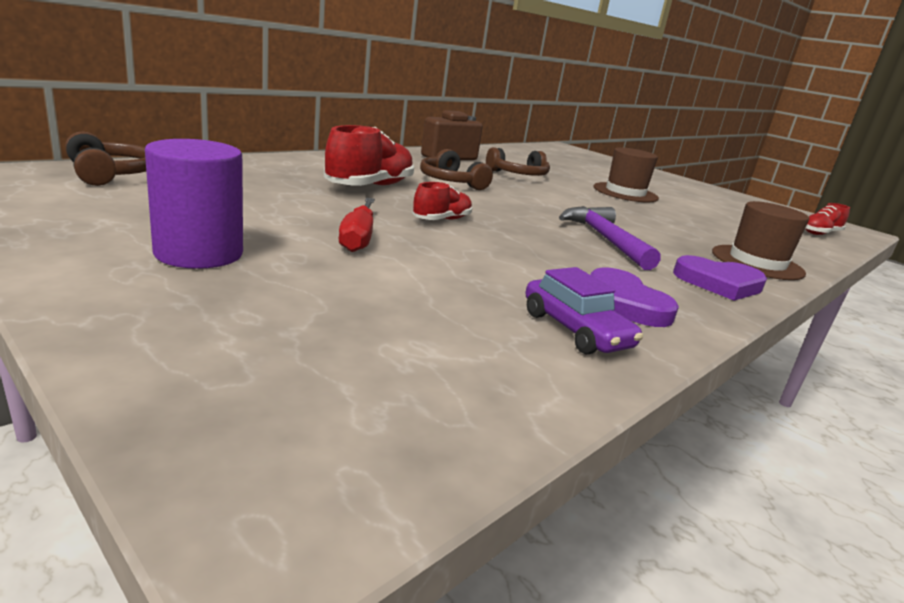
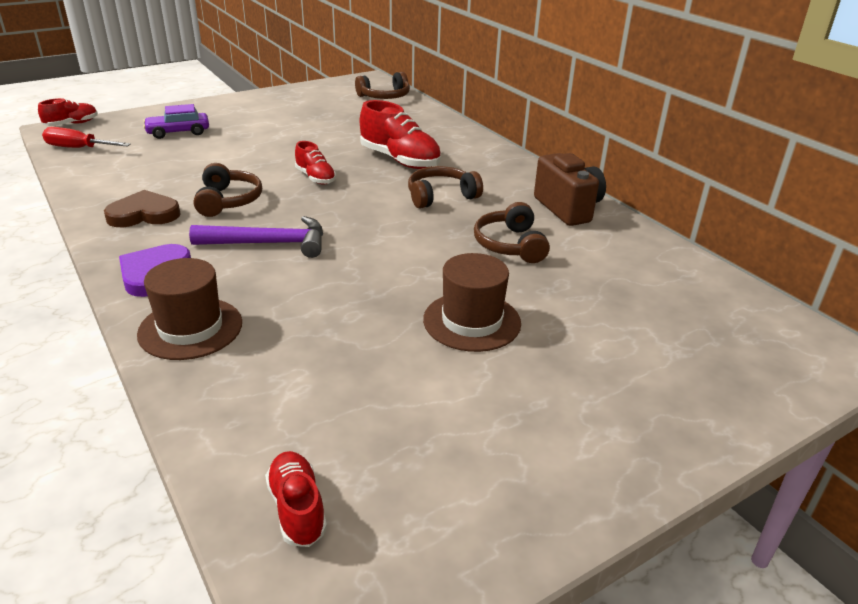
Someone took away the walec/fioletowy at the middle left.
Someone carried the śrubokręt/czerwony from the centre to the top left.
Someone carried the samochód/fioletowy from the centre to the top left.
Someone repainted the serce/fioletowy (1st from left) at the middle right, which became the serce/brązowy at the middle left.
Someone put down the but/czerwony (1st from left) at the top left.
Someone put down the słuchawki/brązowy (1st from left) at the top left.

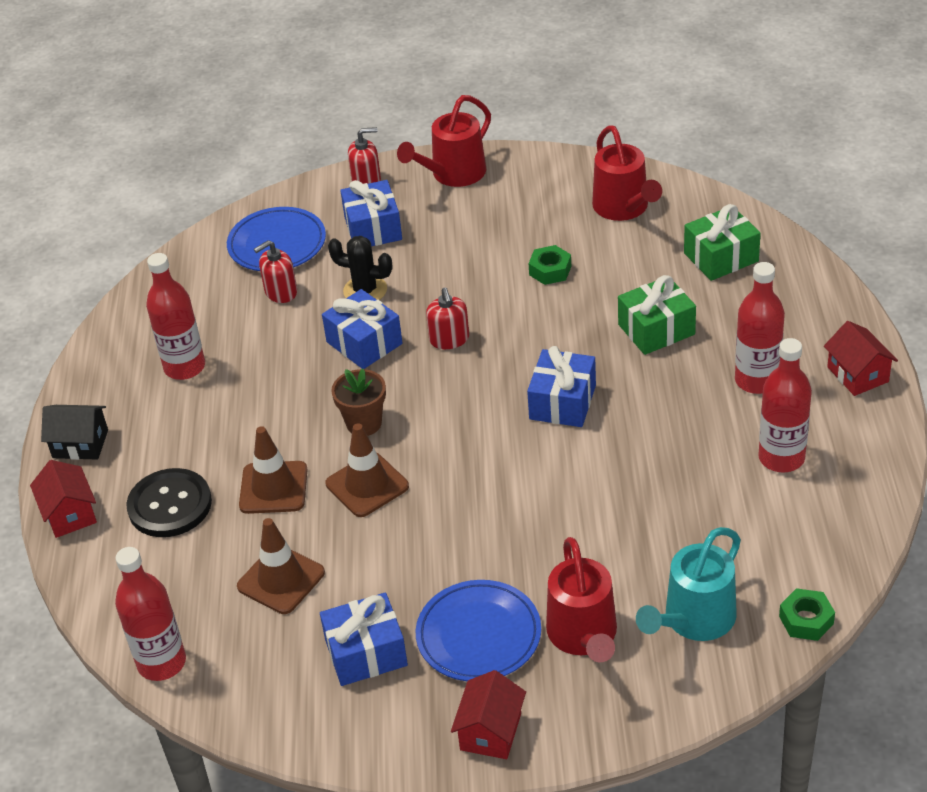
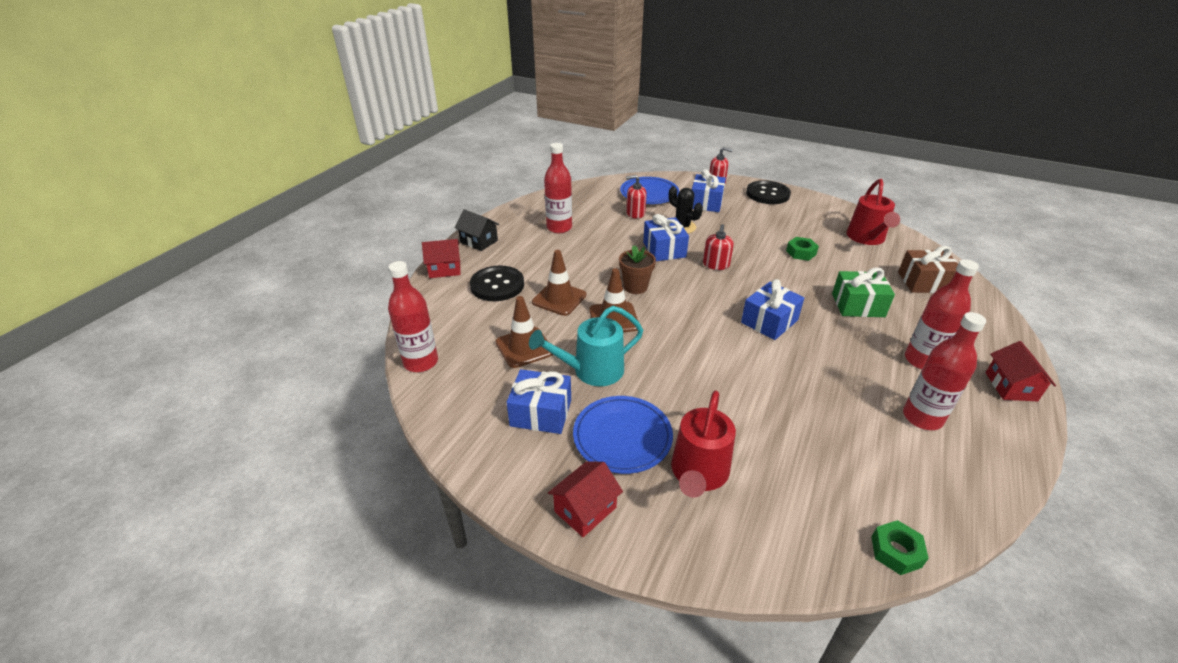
Someone rotated the domek/czerwony (1st from left) at the middle left by 75 degrees clockwise.
Someone swapped the konewka/czerwony (1st from left) at the top centre for the guzik/czarny (2nd from left) at the top centre.
Someone carried the konewka/turkusowy from the bottom right to the centre.
Someone repainted the prezent/zielony (2nd from left) at the top right, which became the prezent/brązowy at the middle right.

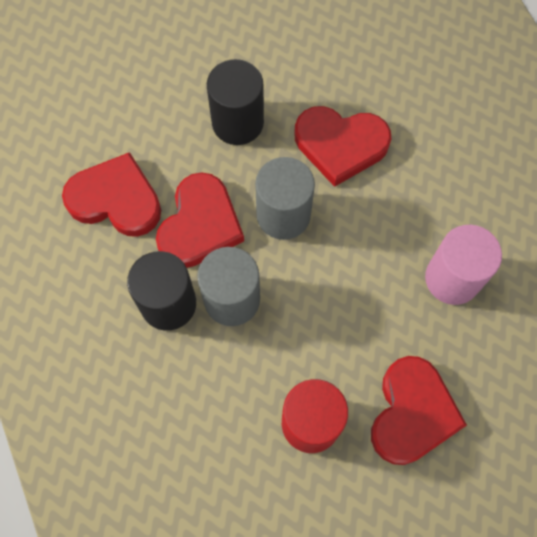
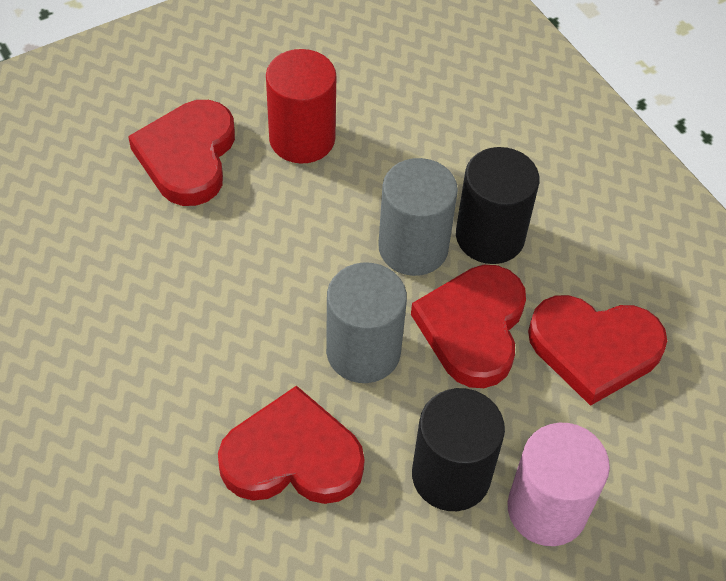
Someone carried the walec/różowy from the middle right to the bottom right.

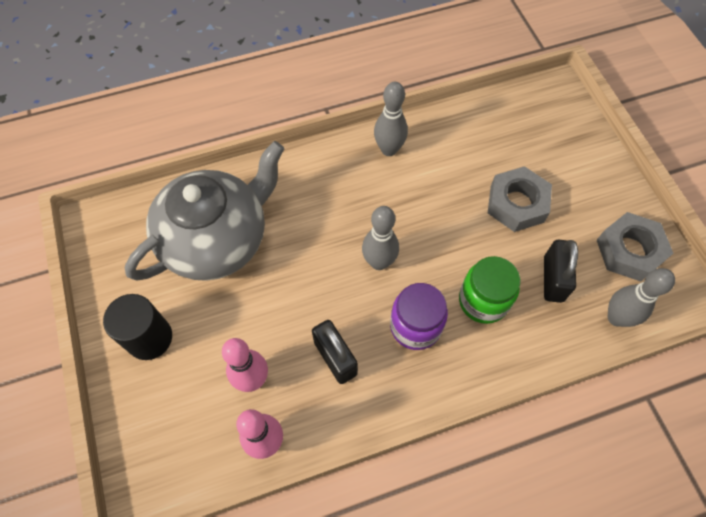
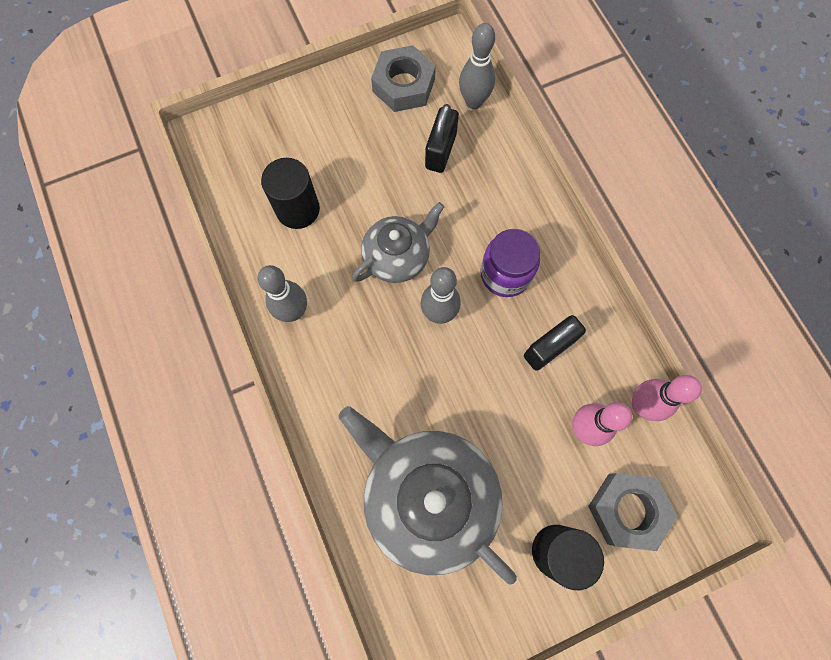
Someone took away the słoik/zielony at the middle right.
Someone carried the nakrętka/szary (1st from left in the first image) from the middle right to the bottom right.
Someone rotated the kłódka/czarny (2nd from left in the first image) at the middle right by 75 degrees counterclockwise.
Someone put down the walec/czarny (1st from left) at the top centre.
Someone put down the imbryk/szary (1st from left) at the centre.

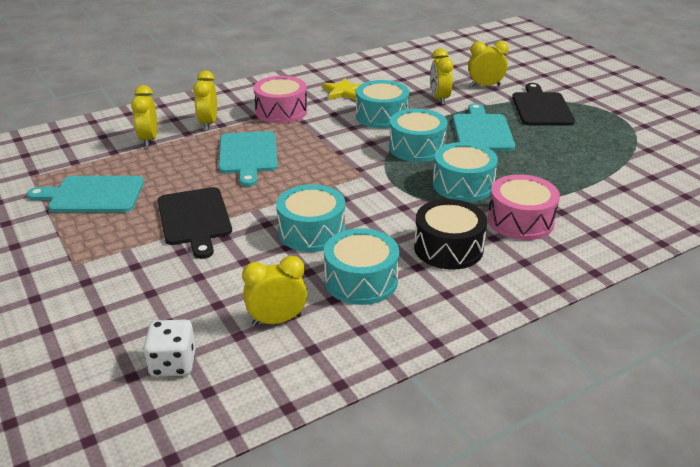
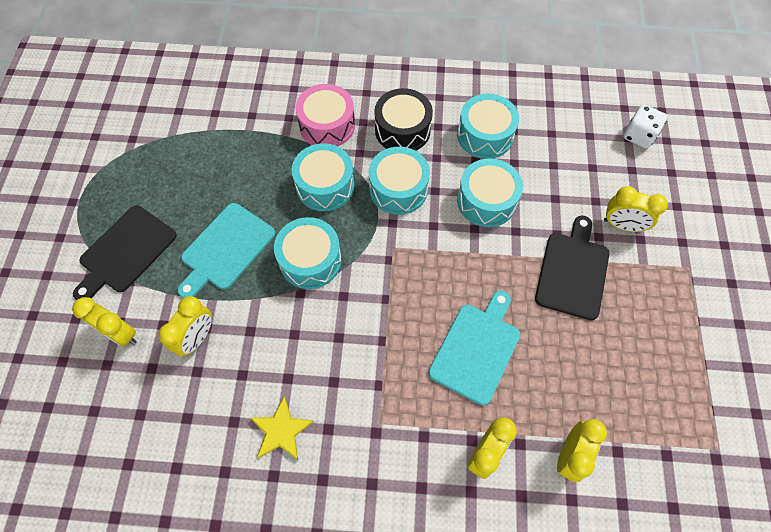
Someone took away the deska do krojenia/turkusowy (1st from left) at the middle left.
Someone carried the budzik/żółty (3rd from left in the first image) from the centre to the middle right.
Someone took away the bęben/różowy (1st from left) at the top centre.
Someone carried the bęben/turkusowy (3rd from left) from the top centre to the centre.

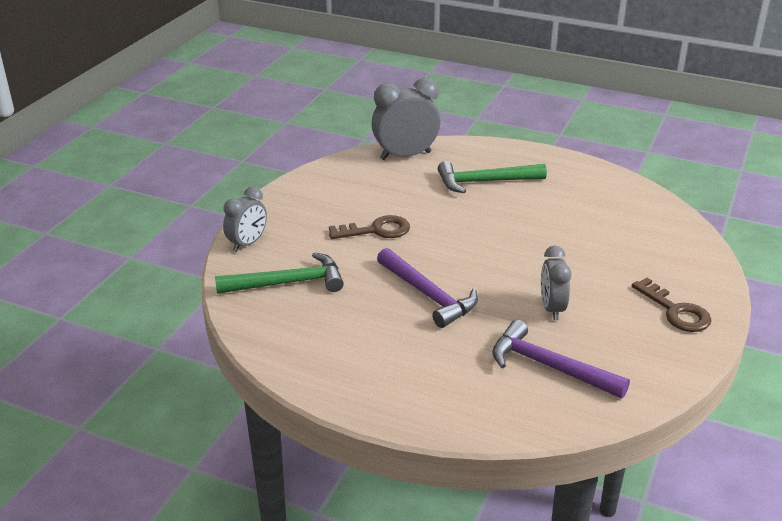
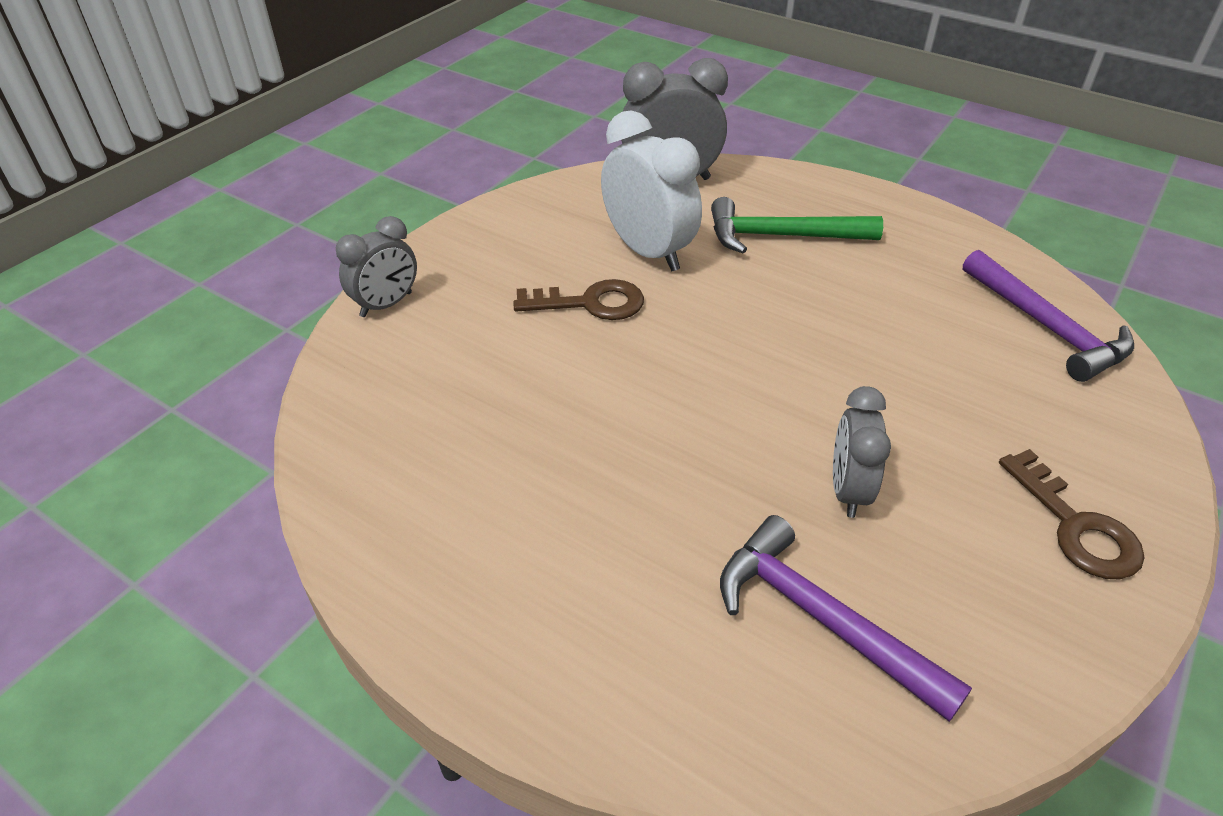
Someone took away the młotek/zielony (1st from left) at the centre.
Someone carried the młotek/fioletowy (1st from left in the first image) from the centre to the middle right.
Someone put down the budzik/biały at the top centre.

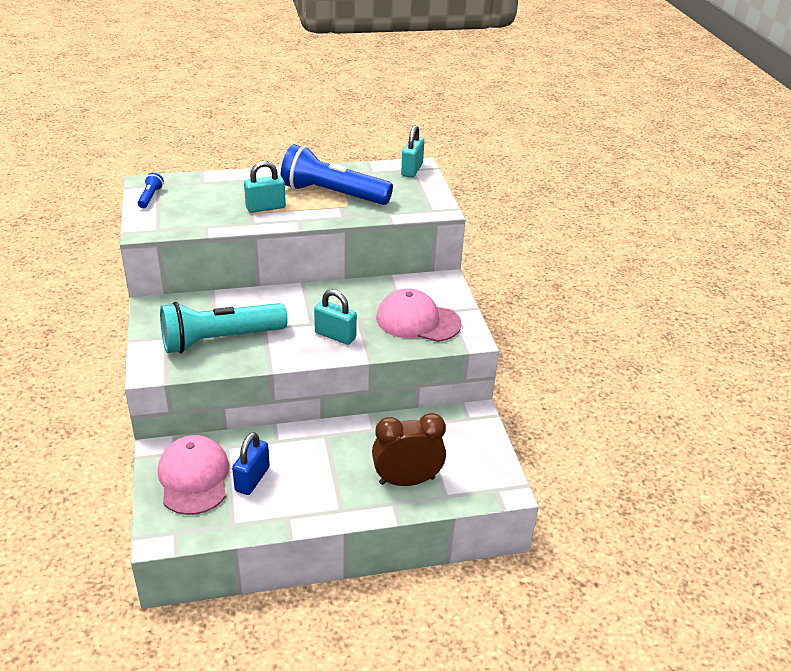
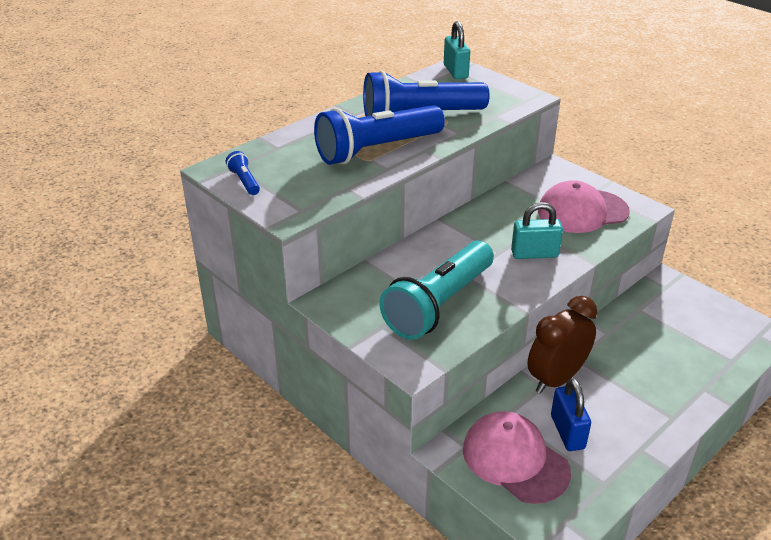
Someone swapped the kłódka/turkusowy (1st from left) at the top centre for the latarka/niebieski (2nd from left) at the top centre.
Someone carried the budzik/brązowy from the bottom centre to the middle right.

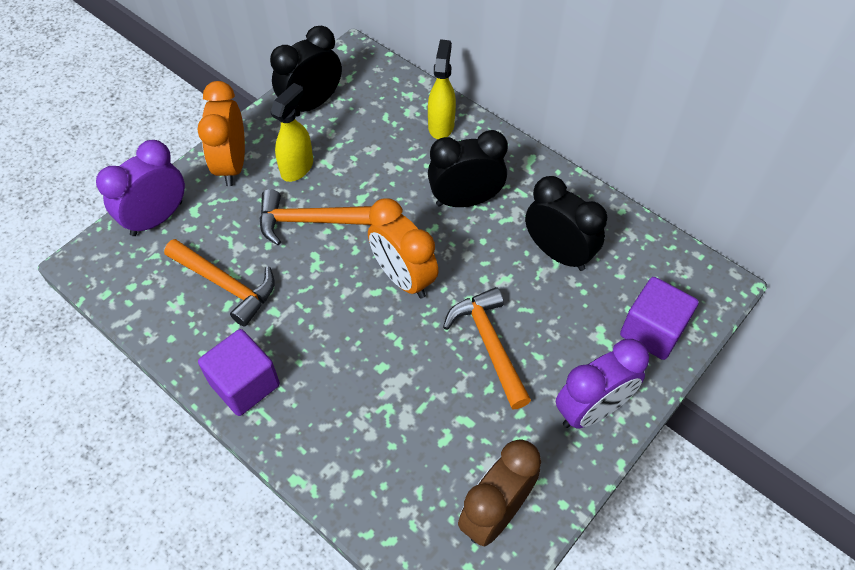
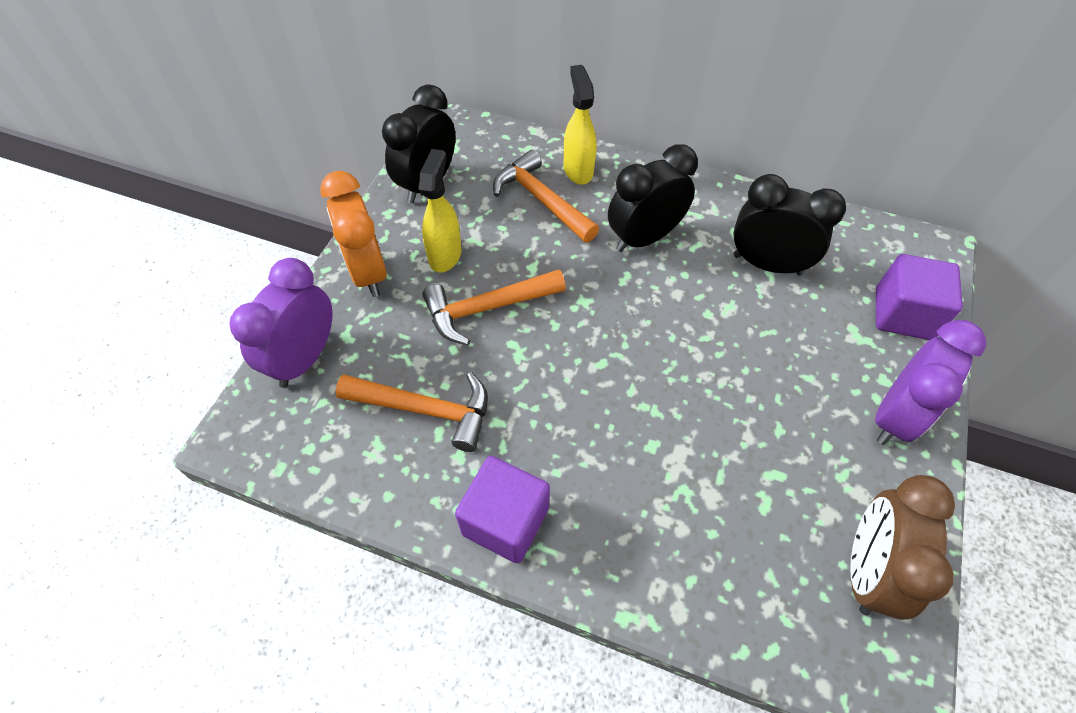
Someone took away the budzik/pomarańczowy (2nd from left) at the centre.
Someone carried the młotek/pomarańczowy (3rd from left) from the centre to the top centre.

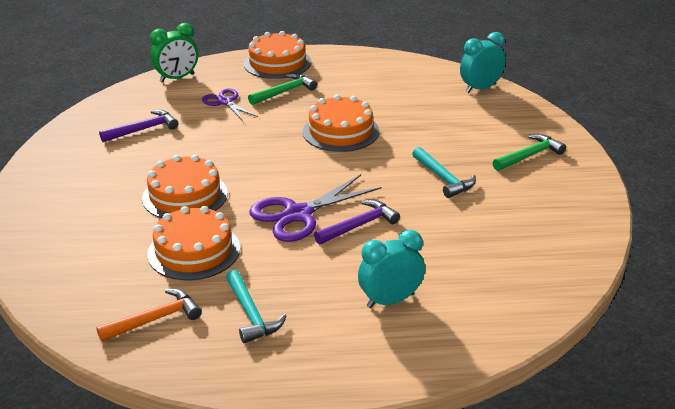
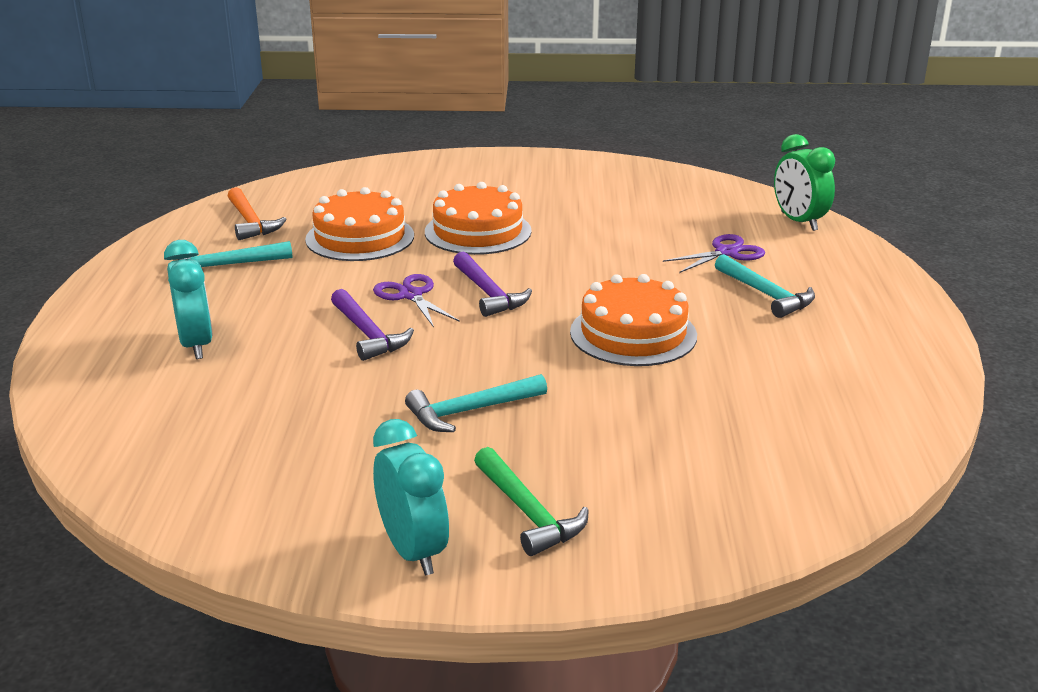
Someone carried the młotek/fioletowy (1st from left in the first image) from the top left to the centre.
Someone took away the tort/pomarańczowy (3rd from left) at the top centre.
Someone repainted the młotek/zielony (1st from left) at the top centre, which became the młotek/turkusowy (3rd from left) at the middle right.
Someone scaled the nożyczki/fioletowy (2nd from left in the first image) at the centre by 0.60.
Someone carried the budzik/turkusowy (2nd from left) from the top right to the bottom centre.

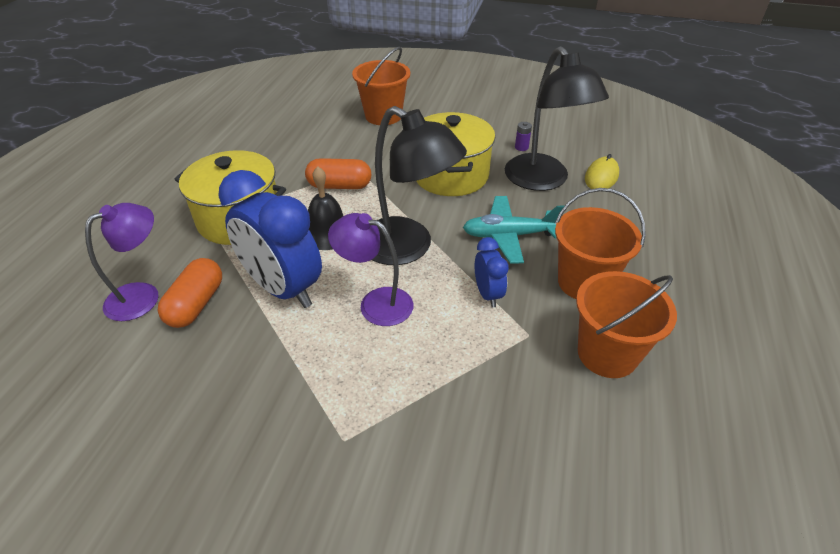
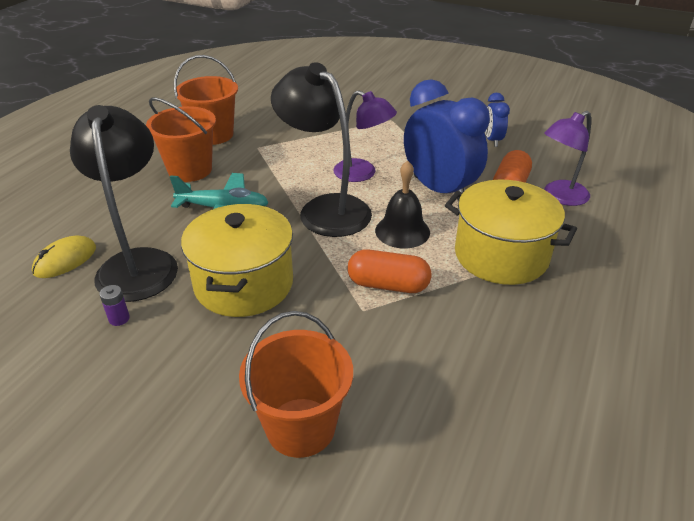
Someone carried the budzik/niebieski (2nd from left) from the centre to the top right.

